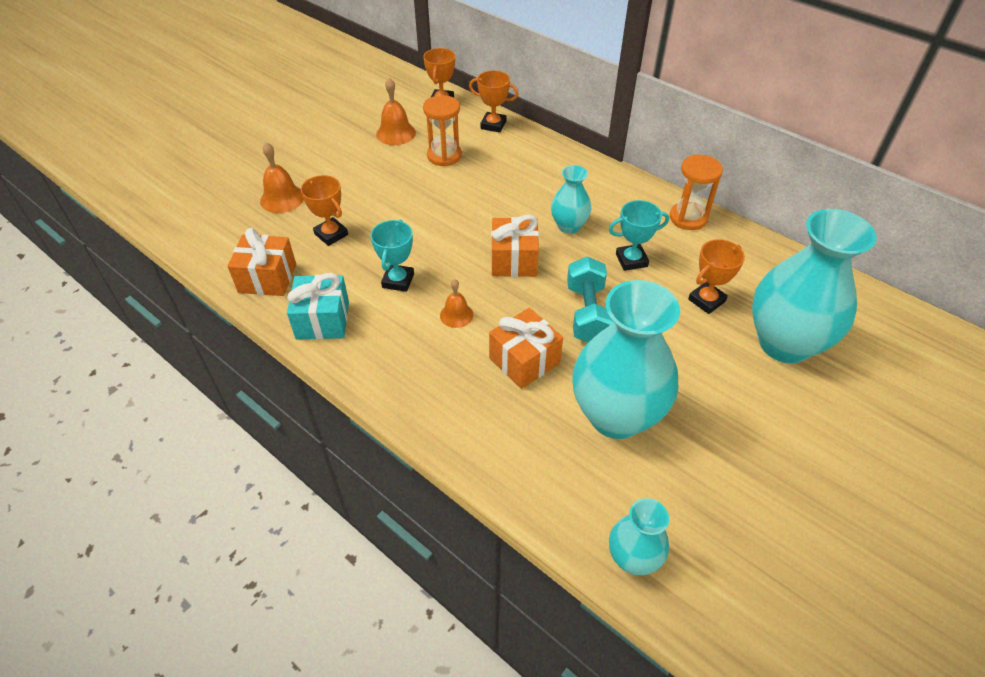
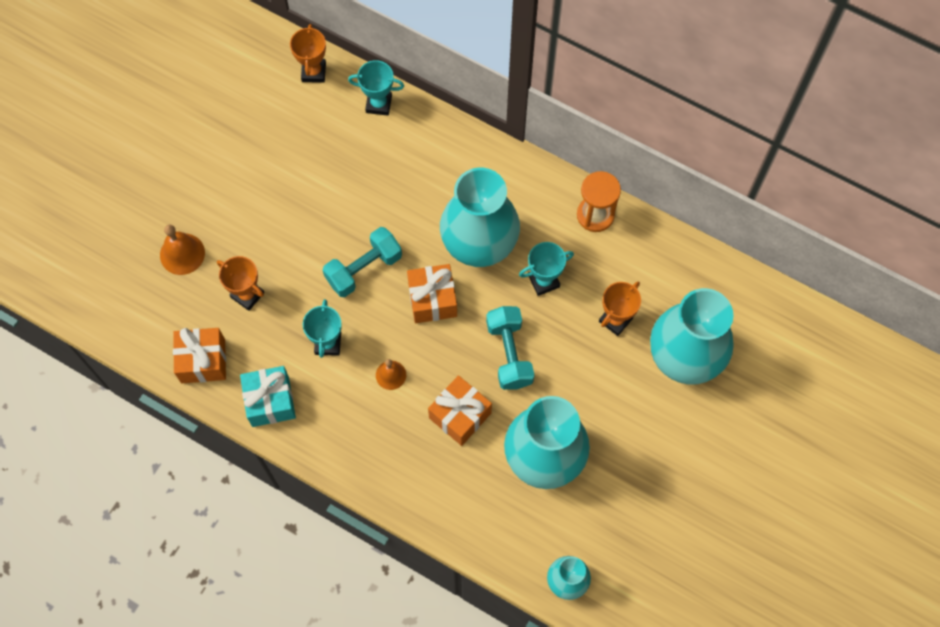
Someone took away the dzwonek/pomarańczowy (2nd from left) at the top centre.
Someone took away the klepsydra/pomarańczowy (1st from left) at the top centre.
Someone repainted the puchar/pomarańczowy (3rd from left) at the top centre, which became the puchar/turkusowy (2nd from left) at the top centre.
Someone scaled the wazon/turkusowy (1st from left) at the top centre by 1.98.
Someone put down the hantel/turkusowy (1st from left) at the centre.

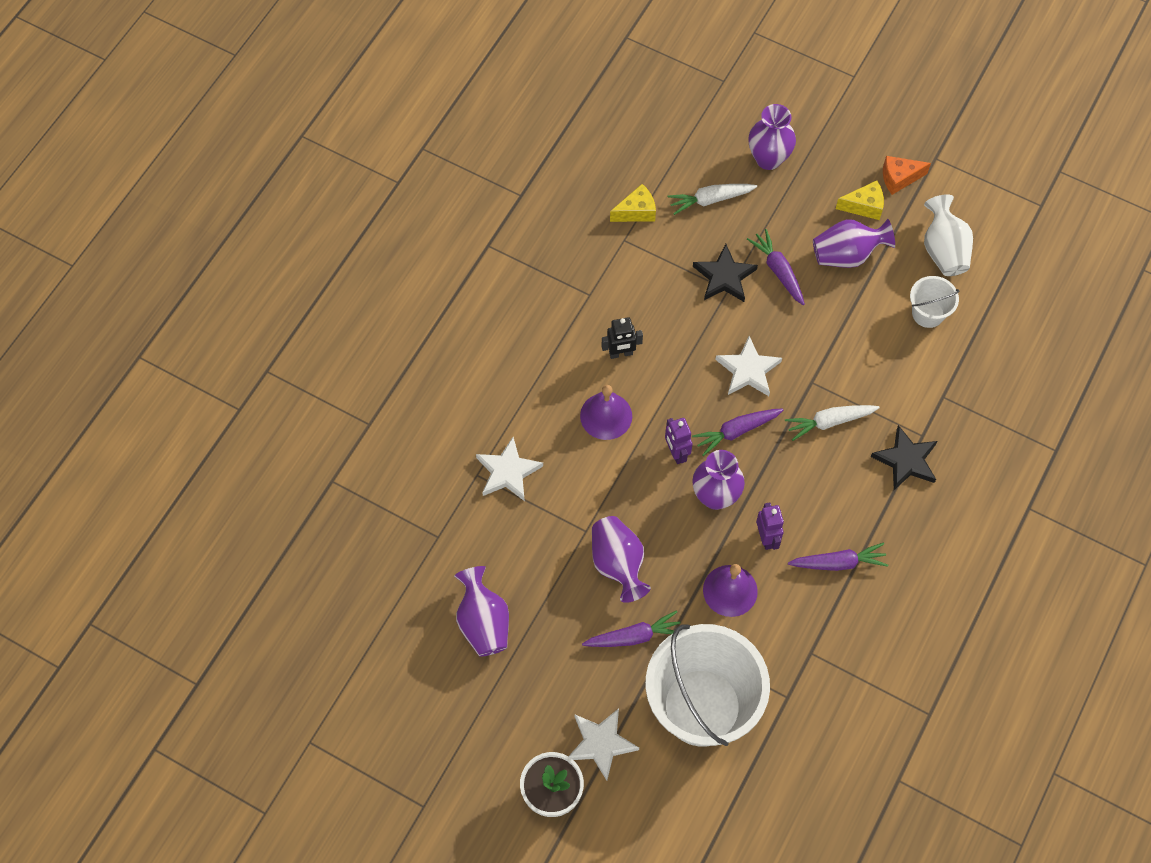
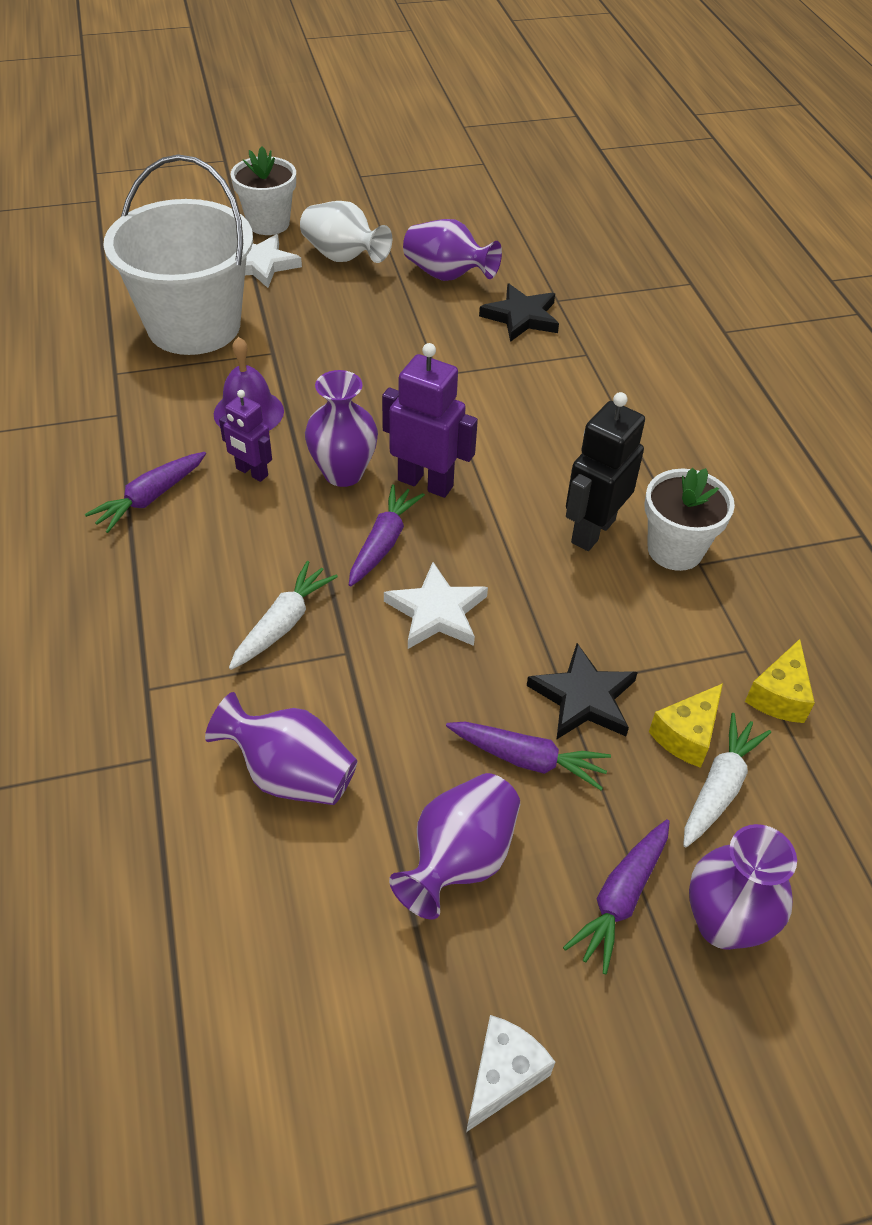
Someone took away the gwiazda/biały (1st from left) at the centre.
Someone took away the dzwonek/fioletowy (1st from left) at the centre.
Someone carried the marchewka/fioletowy (1st from left in the first image) from the bottom centre to the bottom right.
Someone carried the wazon/fioletowy (2nd from left in the first image) from the centre to the middle left.
Someone scaled the robot/czarny at the centre by 1.63.
Someone scaled the robot/fioletowy (1st from left in the first image) at the centre by 1.63.
Someone carried the ser/żółty (2nd from left in the first image) from the top right to the middle right.
Someone carried the gwiazda/czarny (2nd from left in the first image) from the middle right to the top centre.
Someone repainted the ser/pomarańczowy at the top right, which became the ser/biały at the bottom centre.
Someone took away the wiadro/biały (2nd from left) at the middle right.
Someone carried the wazon/biały from the top right to the top centre.
Someone put down the doniczka/biały (2nd from left) at the middle right.

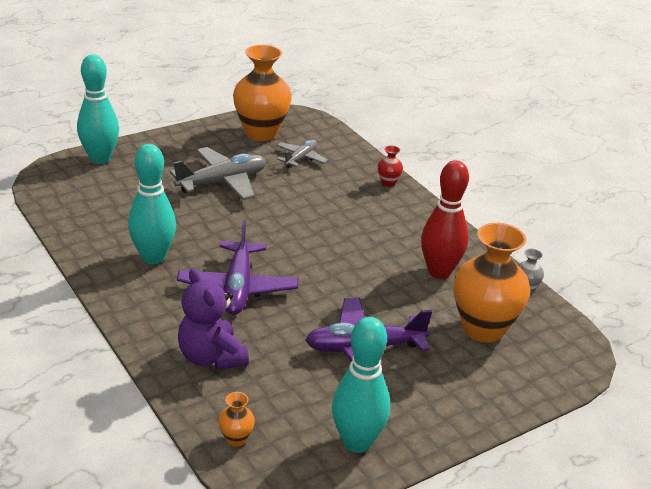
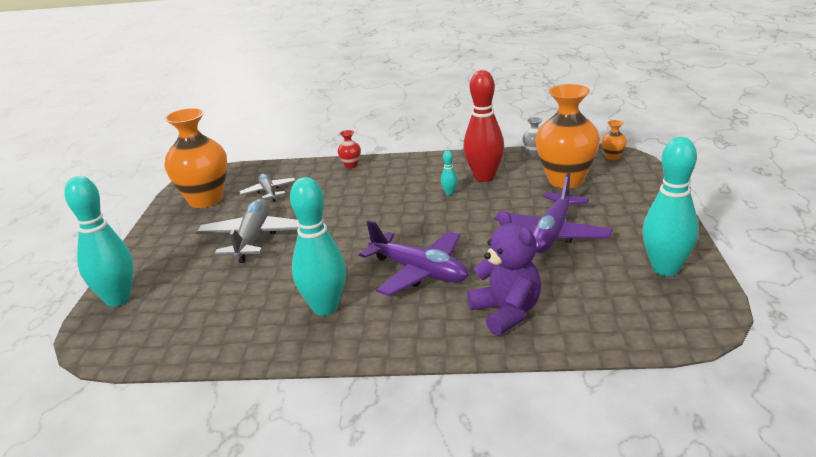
Someone rotated the miś/fioletowy at the middle left by 120 degrees counterclockwise.
Someone carried the wazon/pomarańczowy (1st from left in the first image) from the bottom centre to the top right.
Someone put down the kręgiel/turkusowy (3rd from left) at the centre.

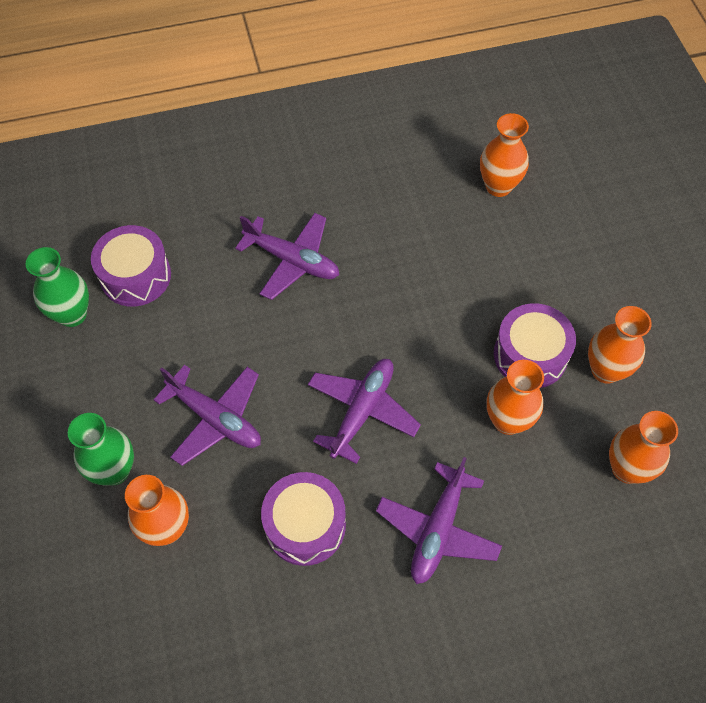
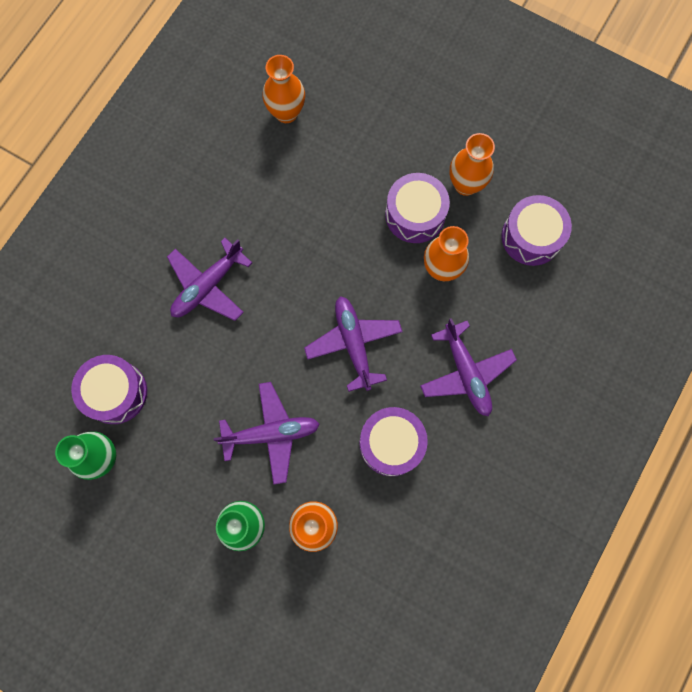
Someone rotated the samolot/fioletowy (2nd from left in the first image) at the centre by 150 degrees clockwise.
Someone swapped the wazon/pomarańczowy (5th from left) at the middle right for the bęben/fioletowy (4th from left) at the top right.

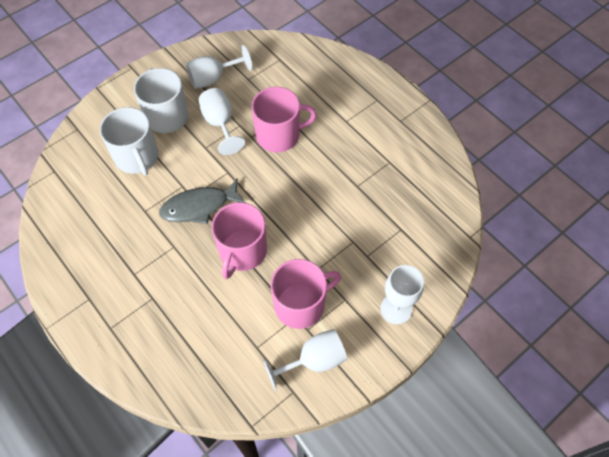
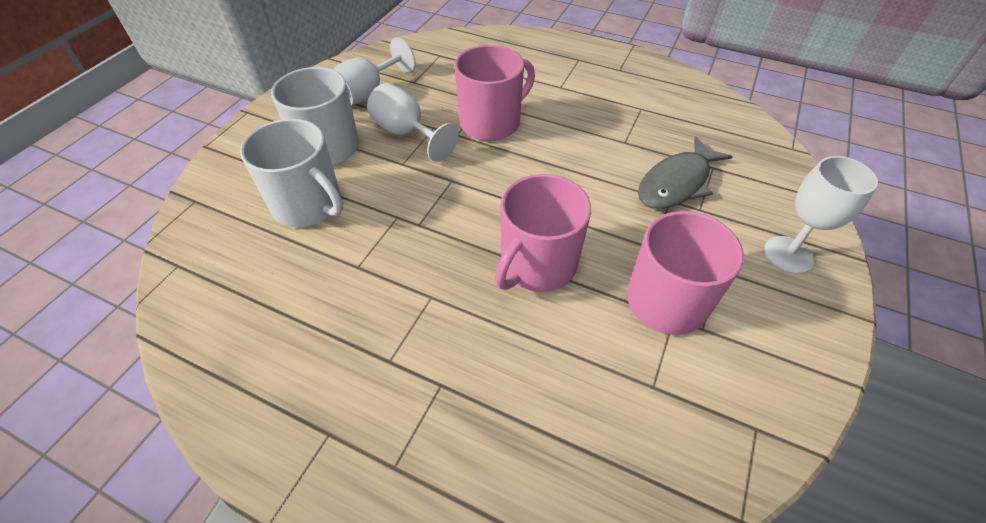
Someone carried the ryba/szary from the middle left to the top right.
Someone rotated the kubek/różowy (1st from left in the first image) at the centre by 45 degrees clockwise.
Someone took away the kielich/biały (3rd from left) at the bottom centre.

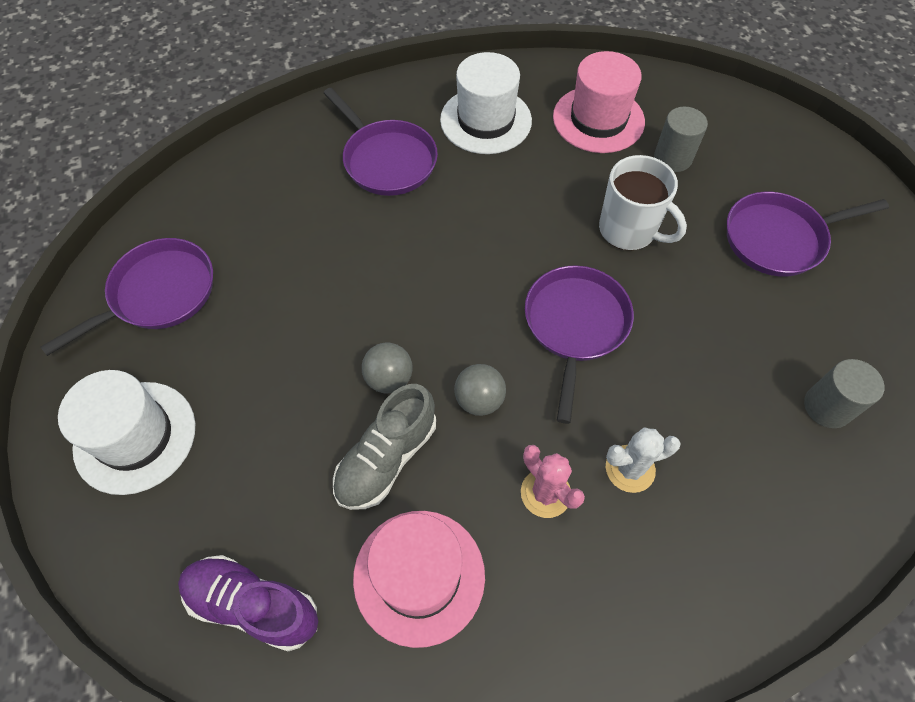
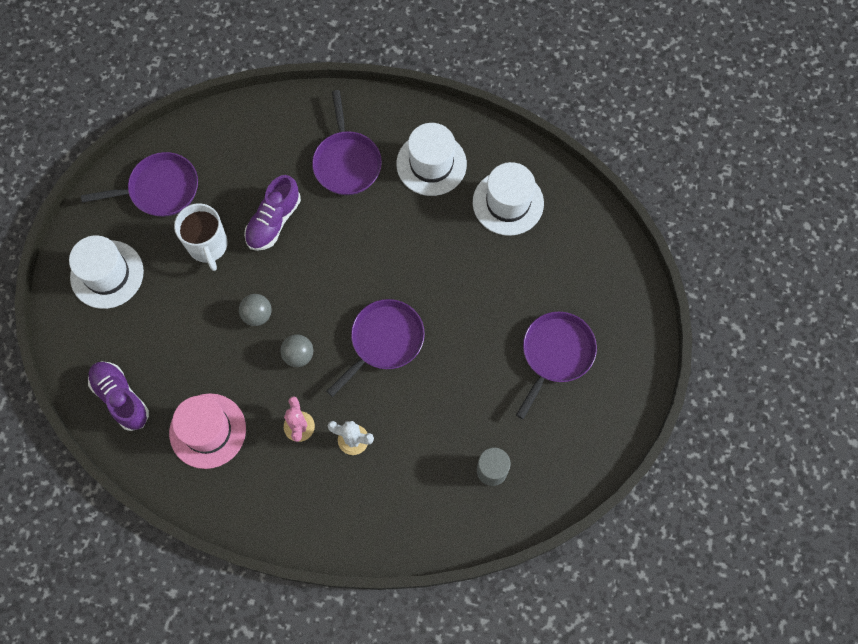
Someone took away the but/szary at the centre.
Someone repainted the kapelusz/różowy (2nd from left) at the top centre, which became the kapelusz/biały (3rd from left) at the top centre.
Someone carried the kubek/biały from the top right to the middle left.
Someone took away the walec/szary (1st from left) at the top right.
Someone rotated the patelnia/fioletowy (4th from left) at the middle right by 105 degrees clockwise.
Someone put down the but/fioletowy (2nd from left) at the top left.

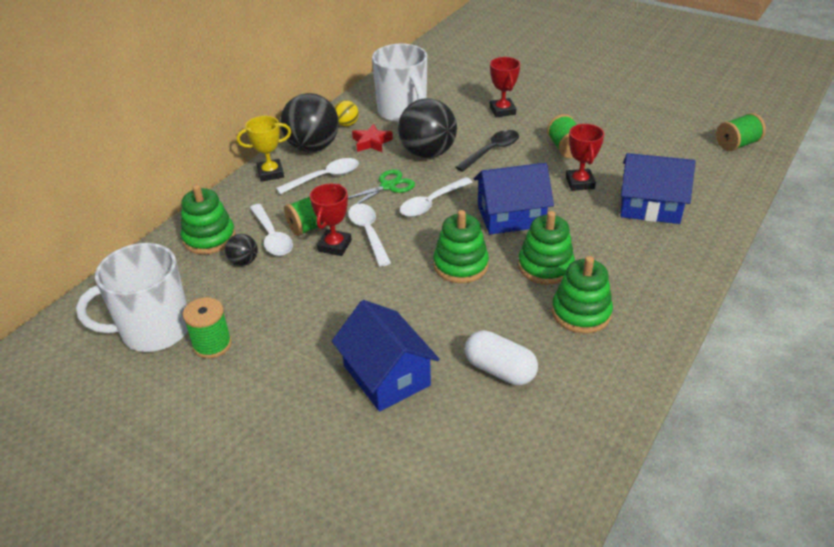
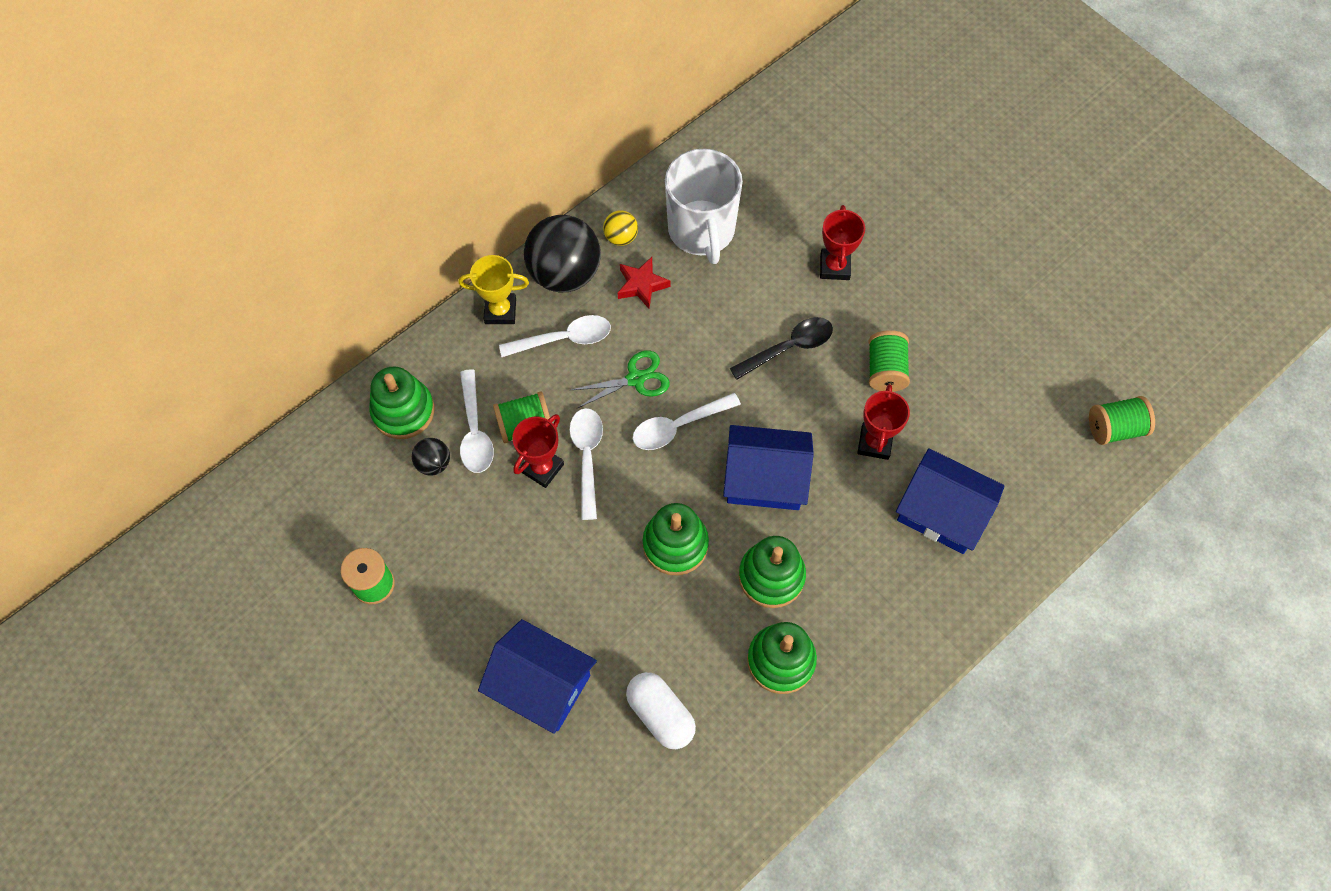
Someone took away the kubek/biały (1st from left) at the middle left.
Someone rotated the domek/niebieski (1st from left) at the centre by 45 degrees counterclockwise.
Someone took away the piłka/czarny (3rd from left) at the top centre.

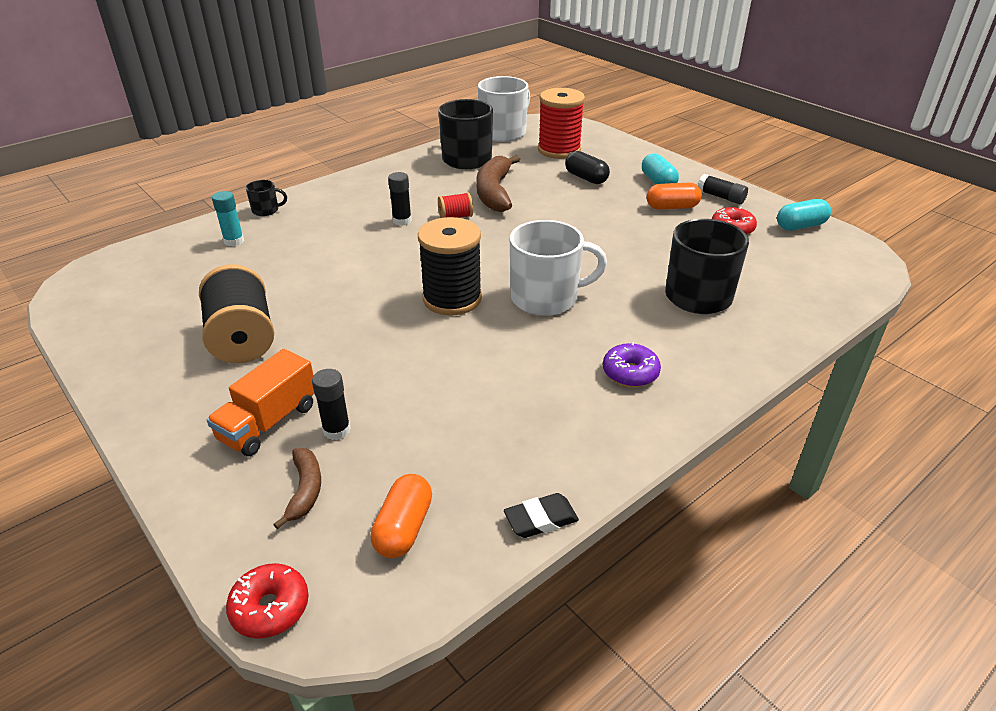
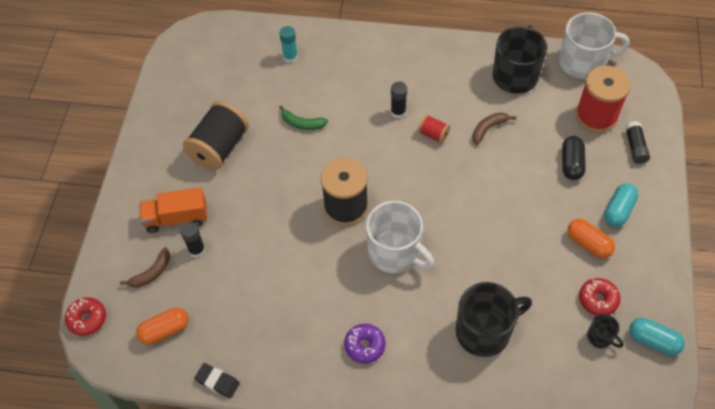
Someone carried the kubek/czarny (1st from left in the first image) from the top left to the bottom right.
Someone scaled the banan/brązowy (2nd from left) at the top centre by 0.54.
Someone carried the klej w sztyfcie/czarny (3rd from left) from the top right to the middle right.
Someone put down the banan/zielony at the top centre.

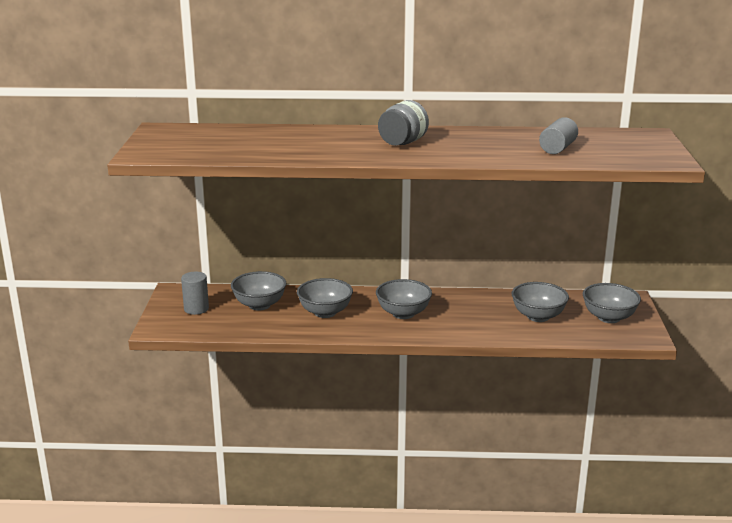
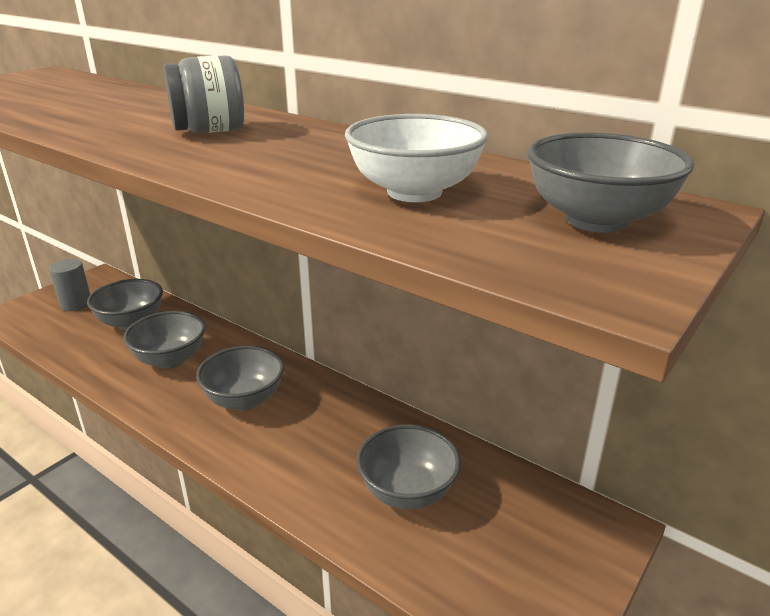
Someone swapped the walec/szary (2nd from left) at the top right for the miska/biały at the top centre.
Someone carried the miska/szary (5th from left) from the middle right to the top right.

